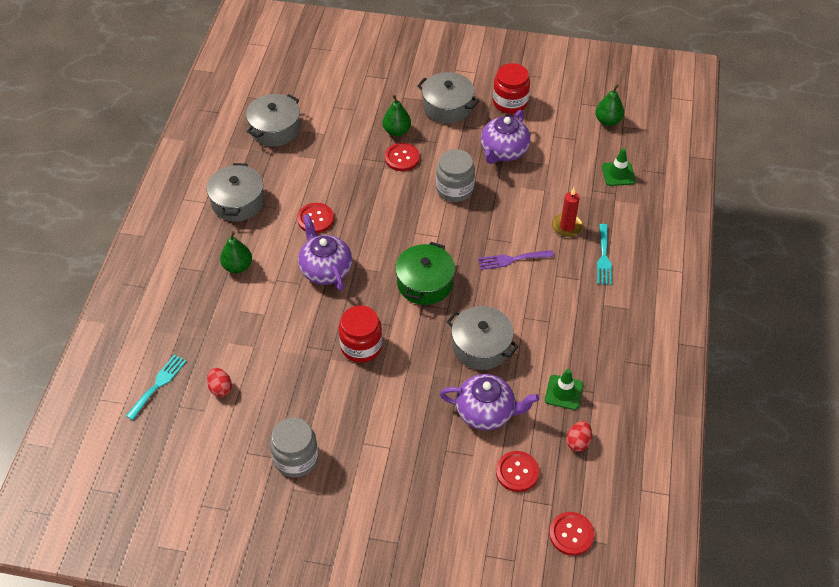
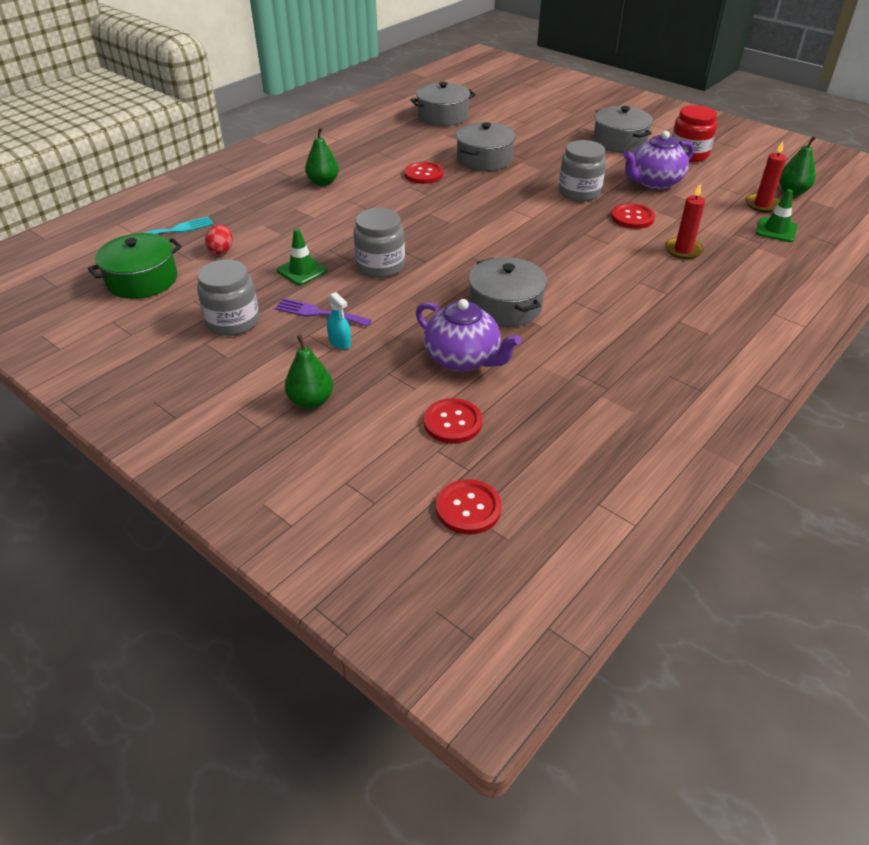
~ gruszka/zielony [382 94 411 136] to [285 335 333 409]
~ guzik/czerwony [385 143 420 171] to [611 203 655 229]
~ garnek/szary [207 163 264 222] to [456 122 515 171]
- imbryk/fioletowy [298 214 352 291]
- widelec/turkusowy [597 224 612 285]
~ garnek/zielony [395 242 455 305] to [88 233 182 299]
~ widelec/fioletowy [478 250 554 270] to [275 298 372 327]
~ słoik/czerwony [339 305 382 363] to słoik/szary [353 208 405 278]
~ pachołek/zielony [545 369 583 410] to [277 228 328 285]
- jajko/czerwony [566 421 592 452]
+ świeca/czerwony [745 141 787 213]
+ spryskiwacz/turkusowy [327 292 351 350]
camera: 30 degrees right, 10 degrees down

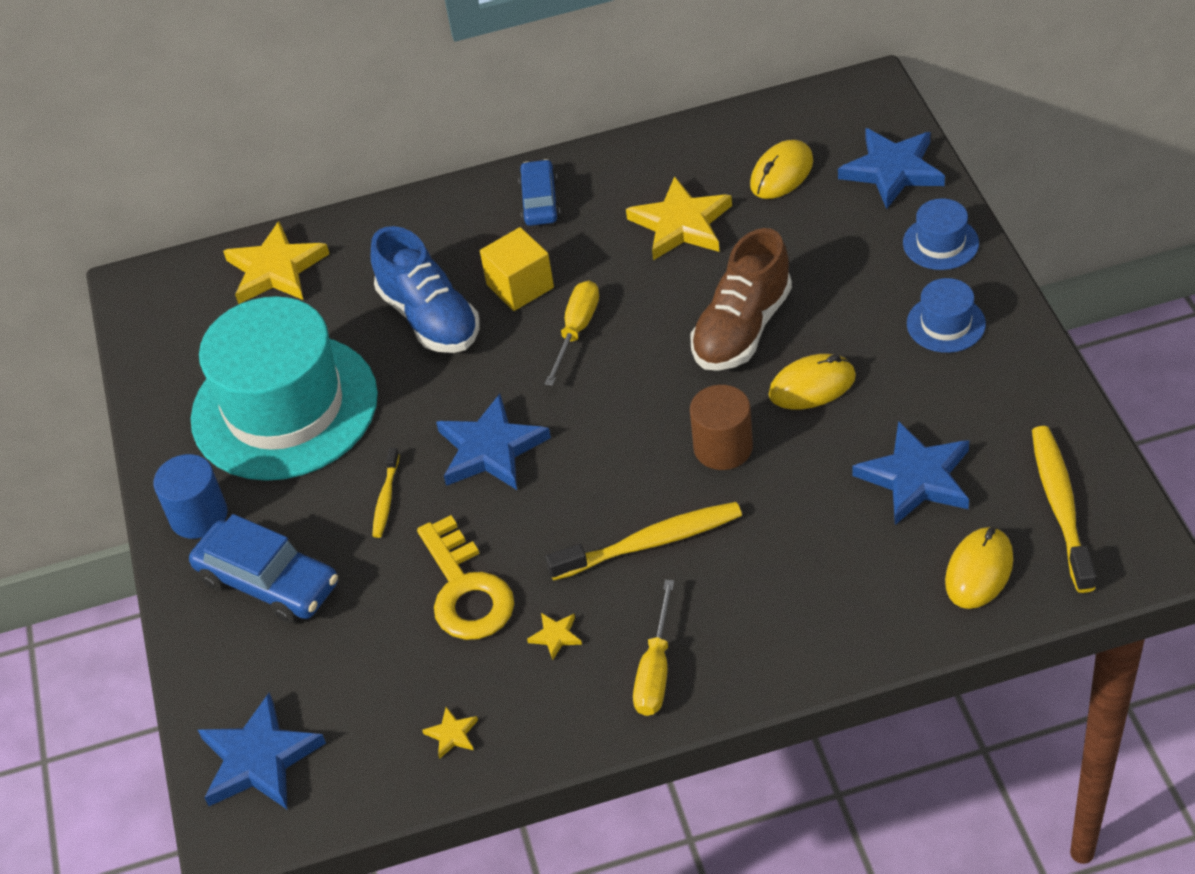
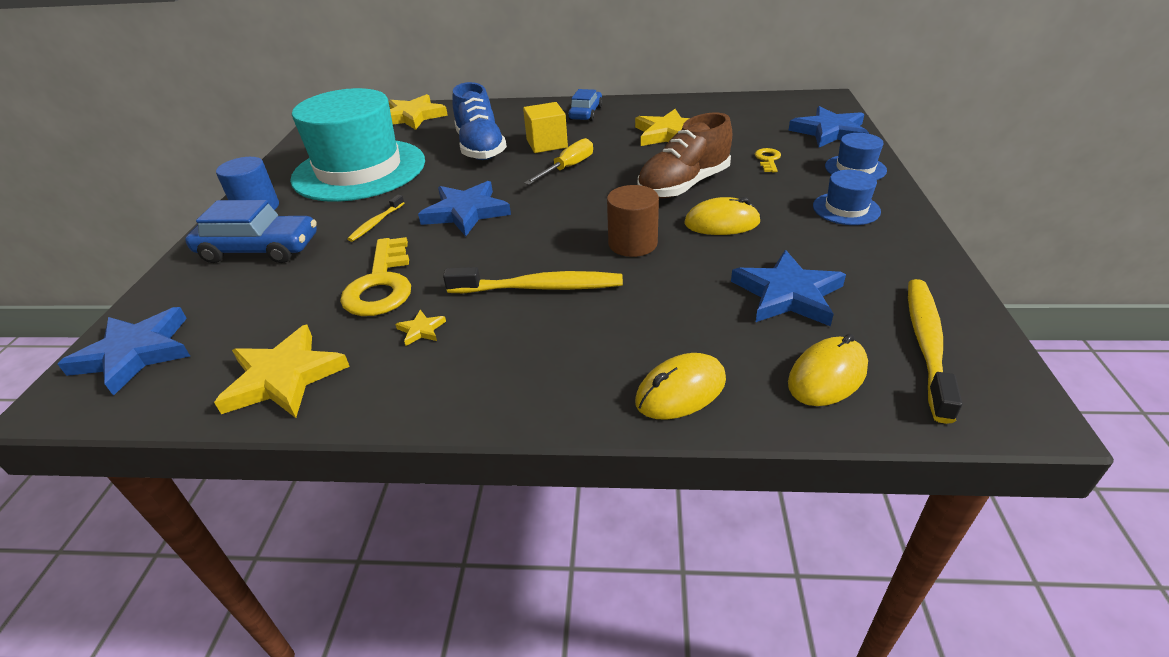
~ myszka/żółty [750 140 813 199] to [635 353 726 420]
~ samochód/niebieski [189 514 338 623] = [185 200 317 263] 45 degrees counterclockwise
- śrubokręt/żółty [633 580 674 716]
~ gwiazda/żółty [422 707 478 759] = [214 325 350 418] x2.30
+ klucz/żółty [755 148 781 172]
camera: 15 degrees right, 10 degrees down

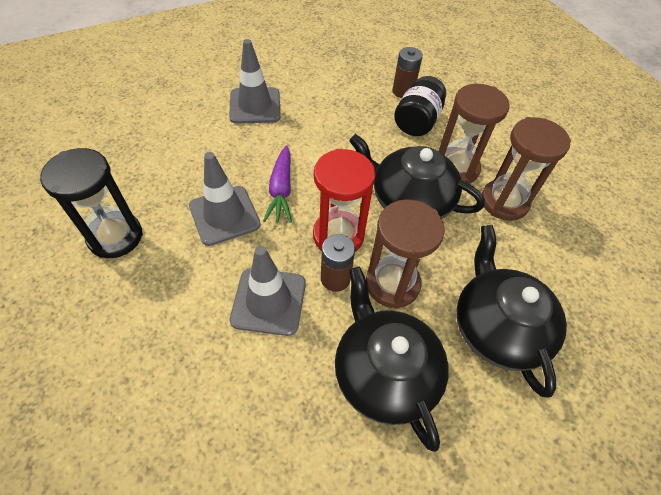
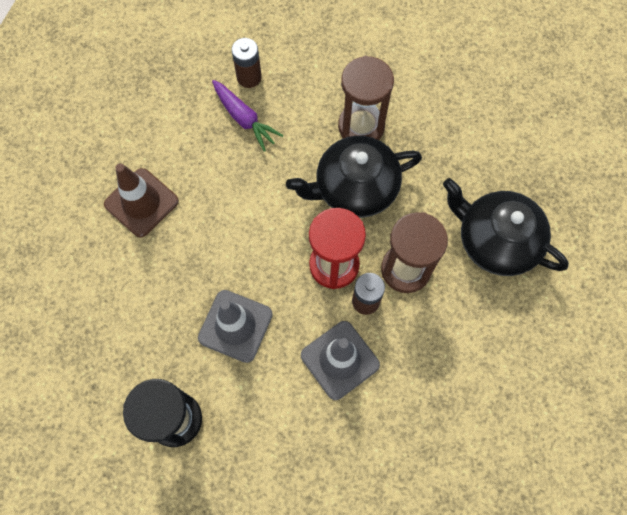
~ pachołek/szary [229 39 281 124] to pachołek/brązowy [104 163 179 237]
- słoik/czarny [394 76 446 136]
- klepsydra/brązowy [482 117 571 221]
~ marchewka/fioletowy [263 145 292 223] to [212 80 284 152]
- imbryk/czarny [335 267 449 452]
camera: 40 degrees left, 15 degrees up

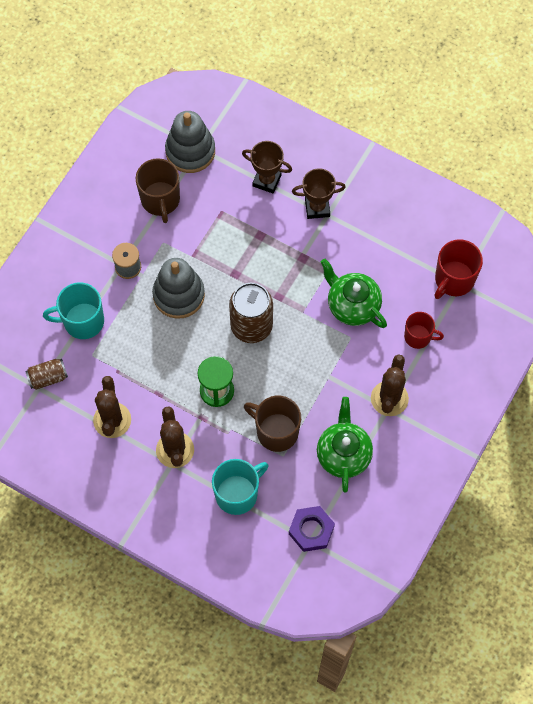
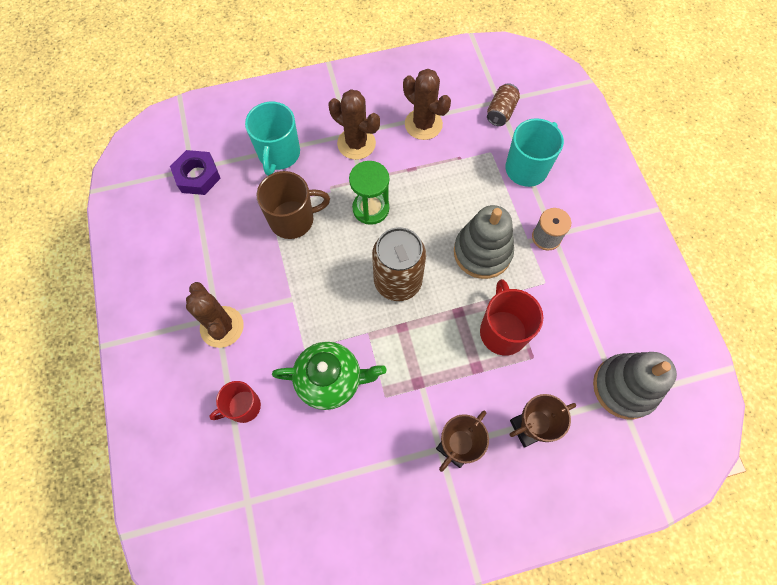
- kubek/brązowy [136 158 180 223]
~ kubek/czerwony [435 239 483 299] to [480 279 543 356]
- imbryk/zielony [317 397 373 493]
camera: 135 degrees right, 0 degrees up

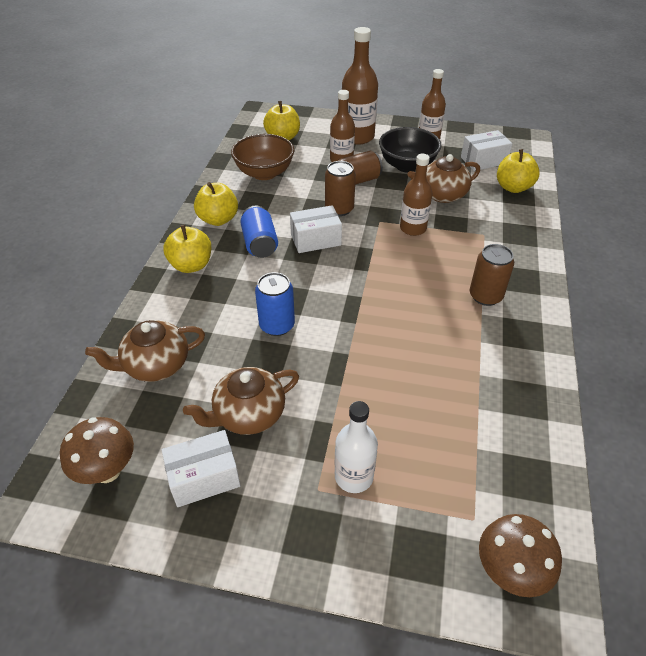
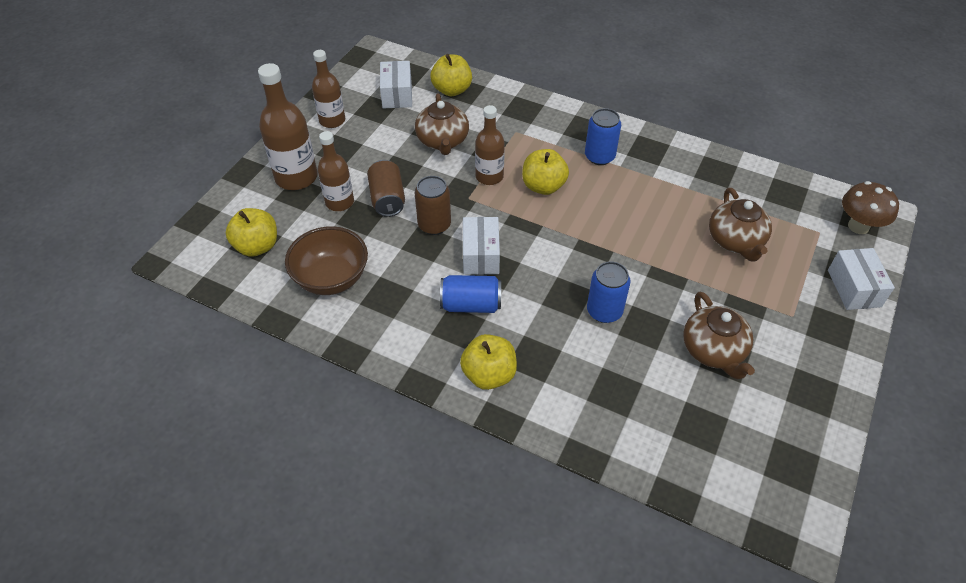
- miska/czarny [379 127 442 173]
~ jabłko/żółty [194 182 238 226] to [522 149 569 195]
~ puszka/brązowy [470 244 514 306] to puszka/niebieski [585 108 621 165]
~ imbryk/brązowy [85 320 205 382] to [709 188 772 262]
- butelka/biały [335 401 378 493]
- grzyb/brązowy [60 417 134 484]
~ pudełko/biały [161 430 240 507] to [828 248 895 310]
camera: 75 degrees left, 5 degrees up

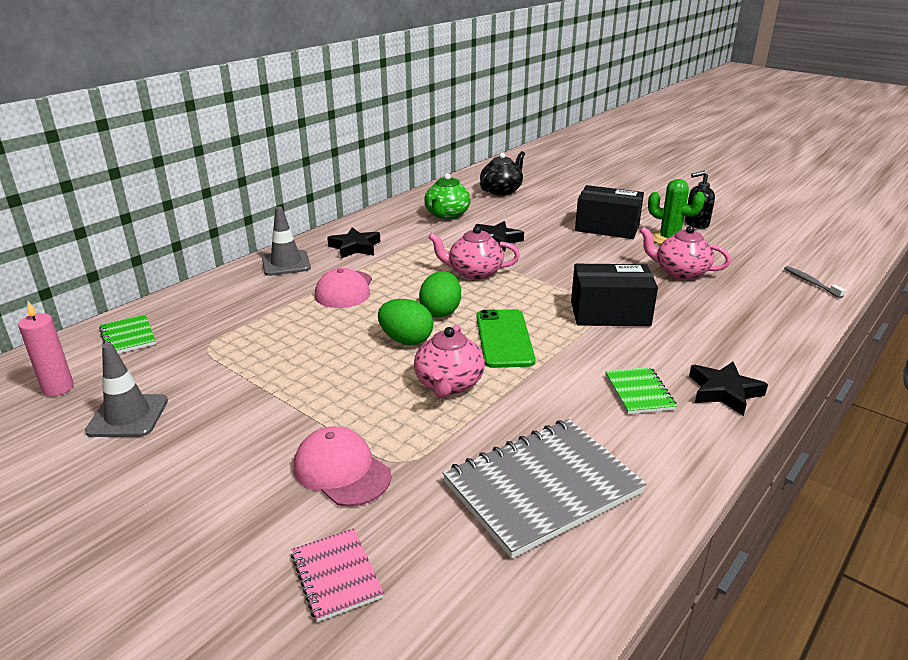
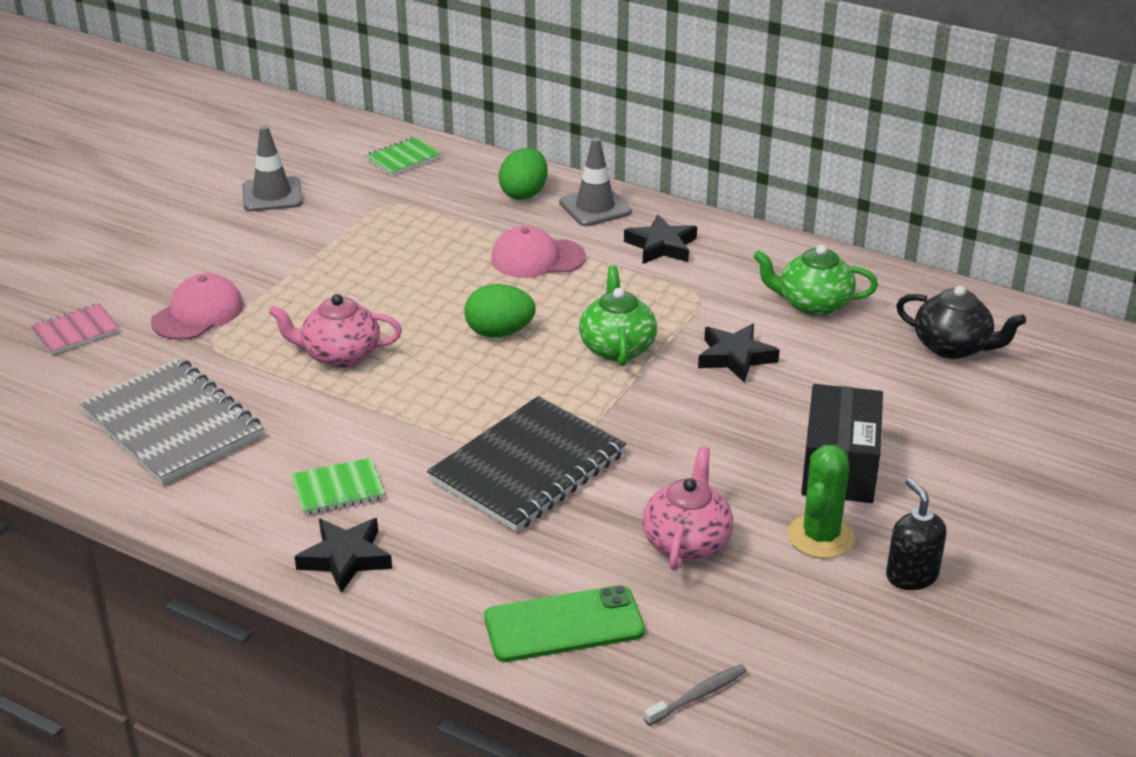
~ imbryk/różowy [428 226 520 280] to imbryk/zielony [579 265 657 366]
~ pudełko/czarny [571 264 658 326] to zeszyt/czarny [427 396 626 532]
~ jajko/zielony [378 299 433 345] to [498 148 548 200]
- świeca/różowy [18 301 74 396]
~ telefon/zielony [477 309 536 368] to [484 585 645 662]
camera: 80 degrees right, 5 degrees up

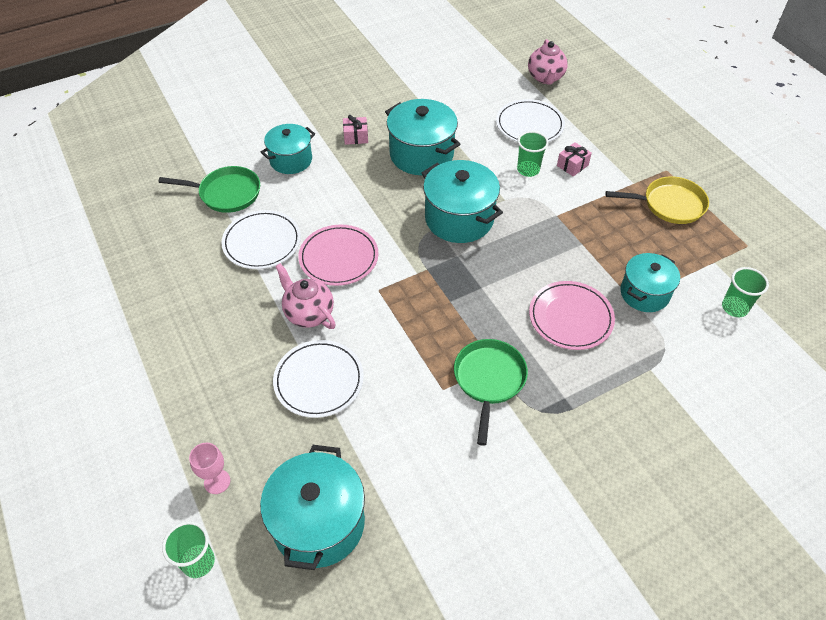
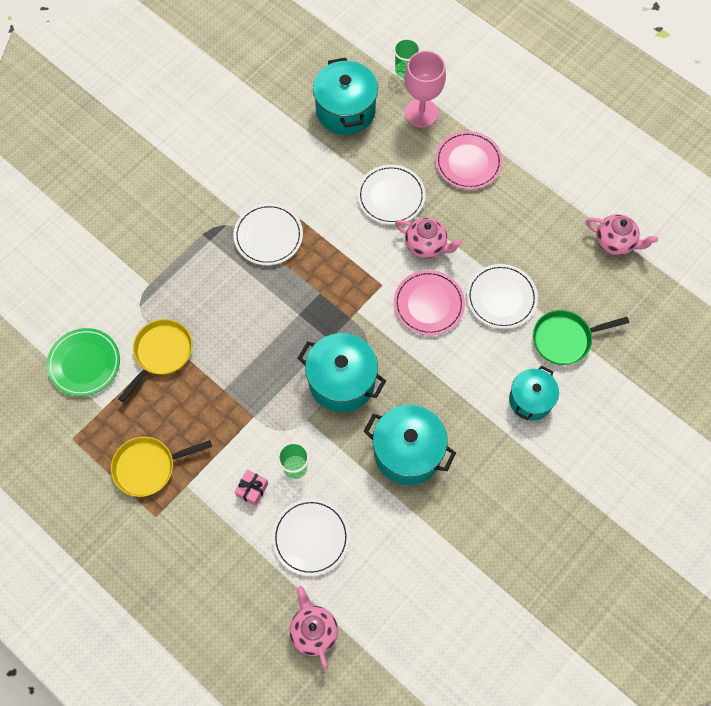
- prezent/różowy [343 115 368 145]
~ garnek/turkusowy [620 253 680 312] to patelnia/żółty [118 319 192 403]
~ szklanka/zielony [722 267 769 317] to talerz/zielony [47 328 120 396]
~ talerz/różowy [529 281 615 350] to [435 131 503 190]
~ patelnia/zielony [454 339 528 446] to talerz/biały [233 203 303 265]
~ kielich/różowy [189 443 230 494] = [405 51 446 127] x1.91
+ imbryk/różowy [586 214 658 255]
camera: 160 degrees right, 15 degrees up

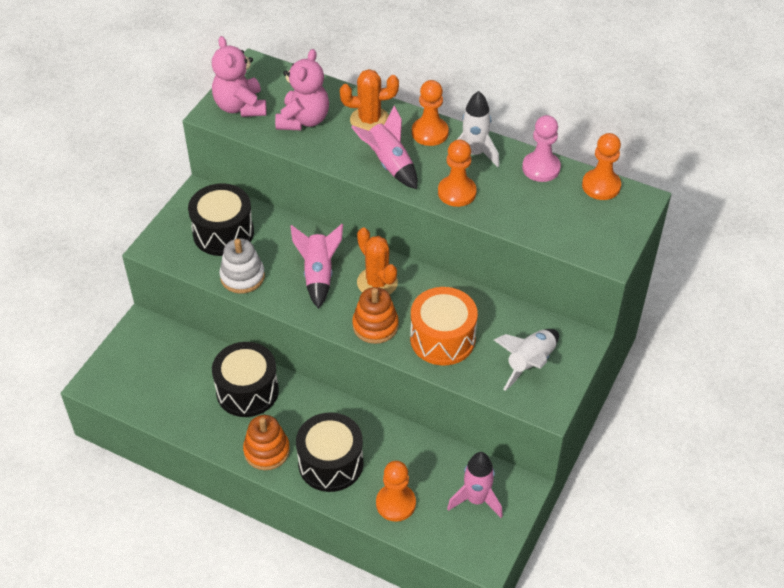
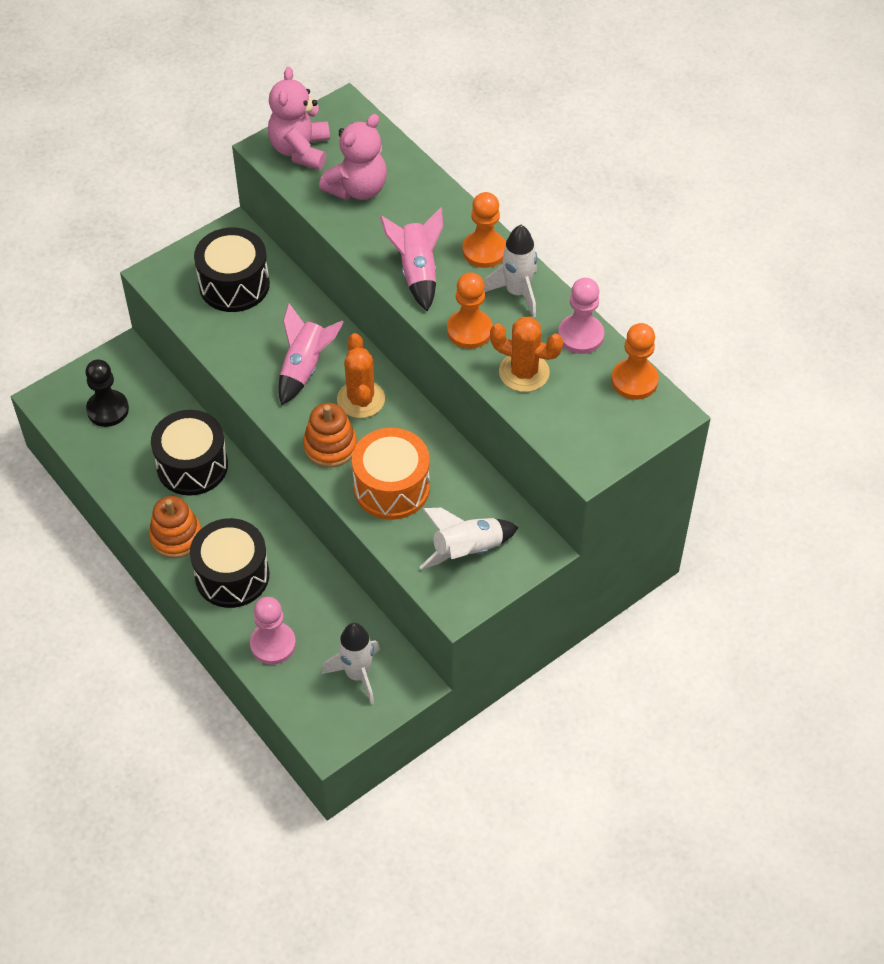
~ kaktus/pomarańczowy [340 69 399 131] to [490 317 563 392]
- zabawka nakładanka/biały [220 238 265 294]
~ rakieta/różowy [447 452 503 518] to rakieta/biały [322 623 380 705]
~ pionek/pomarańczowy [376 461 416 522] to pionek/różowy [250 597 296 665]
+ pionek/czarny [86 359 129 427]
camera: 25 degrees right, 5 degrees up

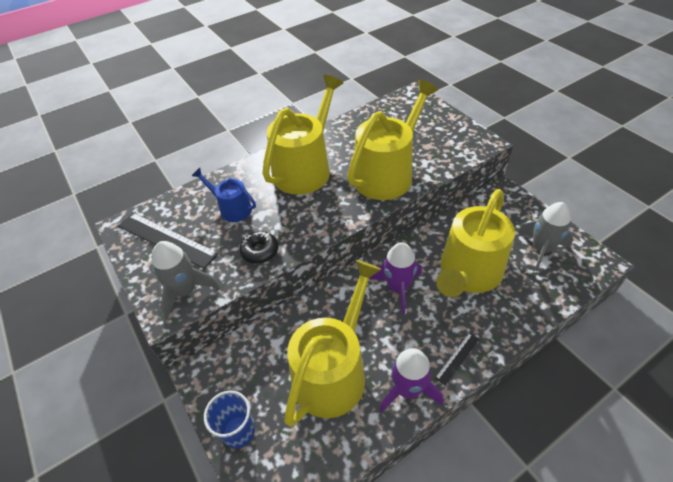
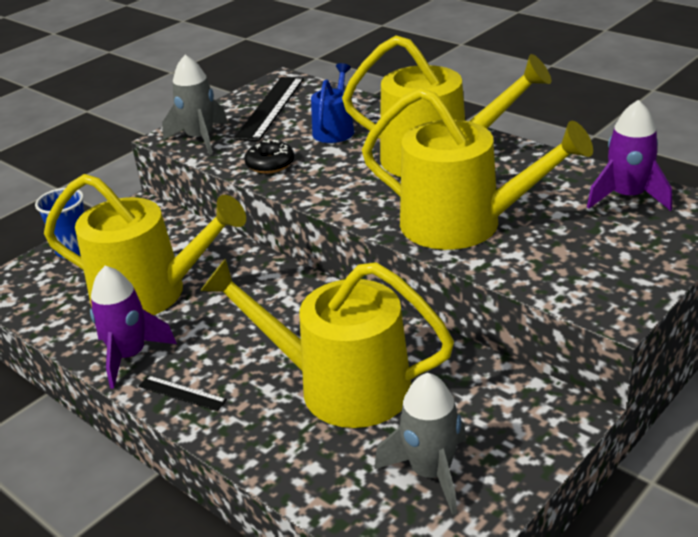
~ rakieta/fioletowy [370 242 422 314] to [587 100 672 211]
camera: 75 degrees right, 15 degrees down

